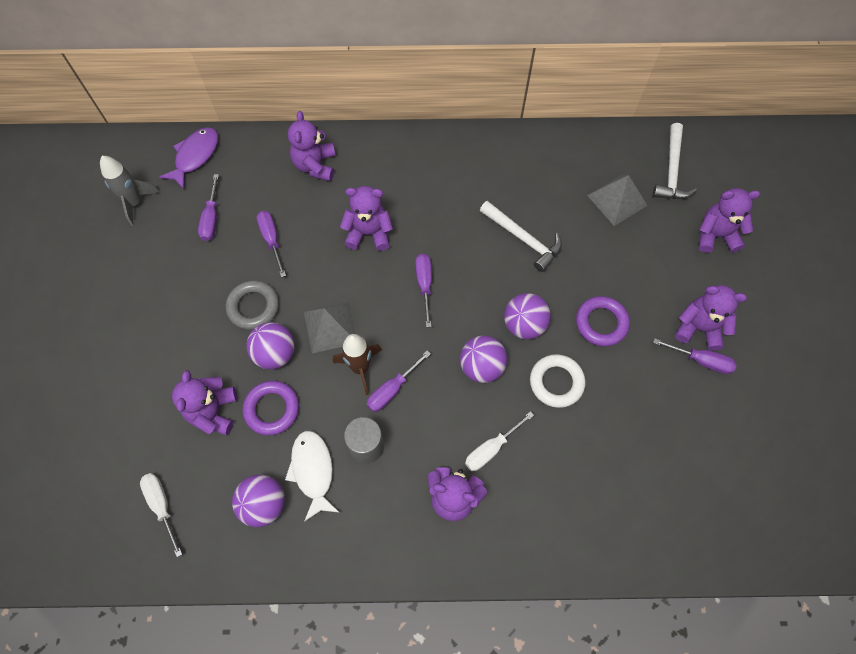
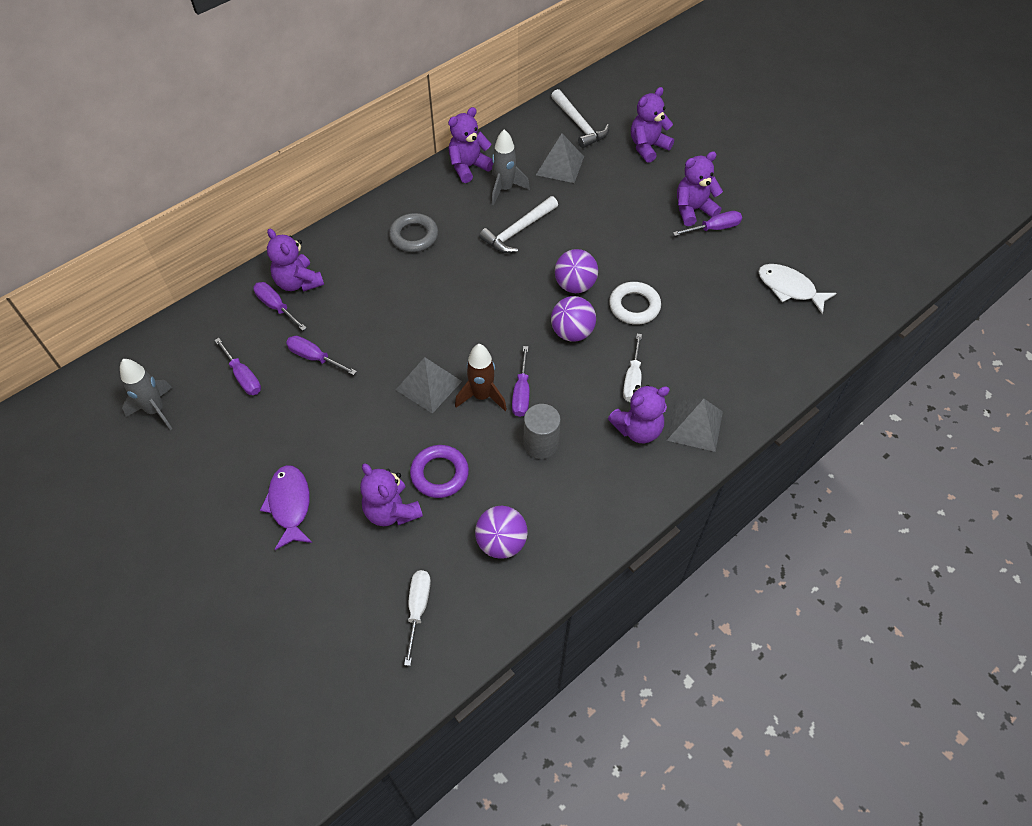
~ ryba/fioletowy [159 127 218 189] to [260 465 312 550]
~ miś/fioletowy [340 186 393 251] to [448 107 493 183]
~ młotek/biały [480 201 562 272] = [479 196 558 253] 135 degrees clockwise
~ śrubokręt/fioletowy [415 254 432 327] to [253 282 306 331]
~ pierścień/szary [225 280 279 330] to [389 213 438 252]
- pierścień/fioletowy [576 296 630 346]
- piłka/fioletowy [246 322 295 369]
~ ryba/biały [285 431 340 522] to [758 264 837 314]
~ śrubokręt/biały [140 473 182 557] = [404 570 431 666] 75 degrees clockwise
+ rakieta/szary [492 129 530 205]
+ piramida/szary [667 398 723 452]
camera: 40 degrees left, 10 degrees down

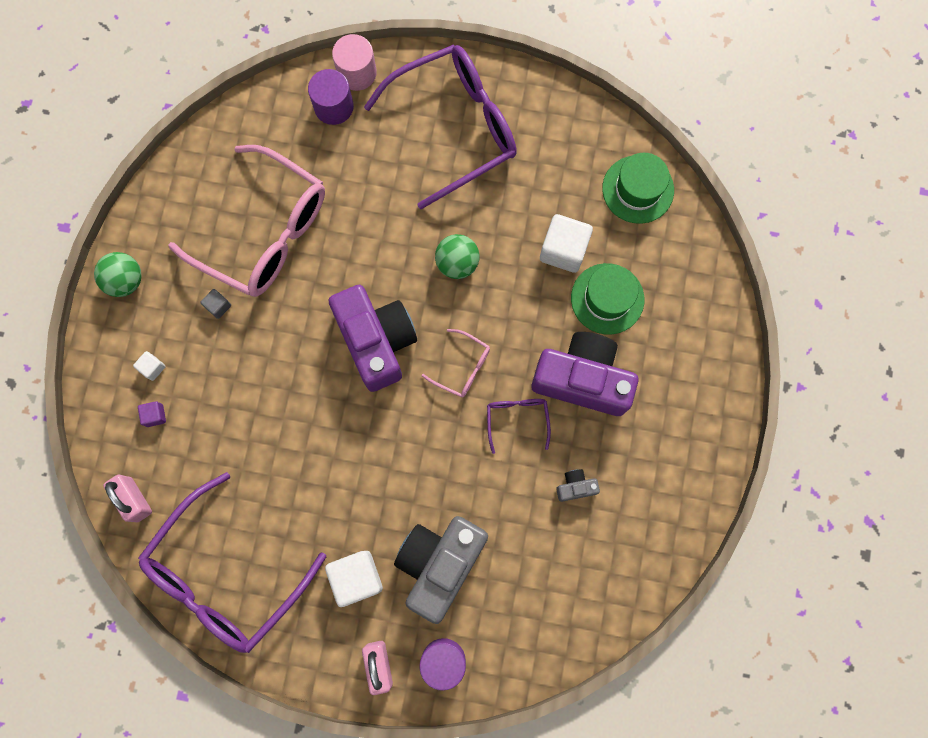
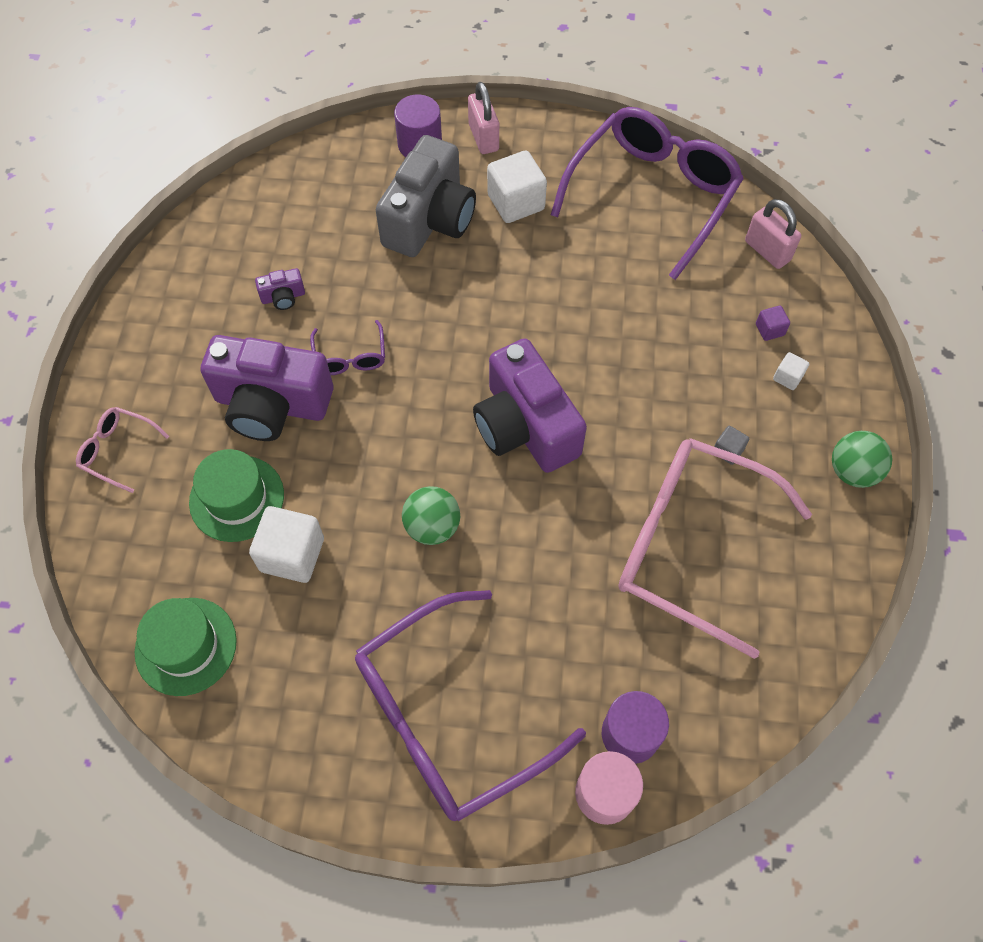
~ okulary/różowy [421 329 490 397] to [76 407 169 493]
~ aparat fotograficzny/szary [556 469 600 502] to aparat fotograficzny/fioletowy [255 268 305 310]
camera: 175 degrees right, 15 degrees down

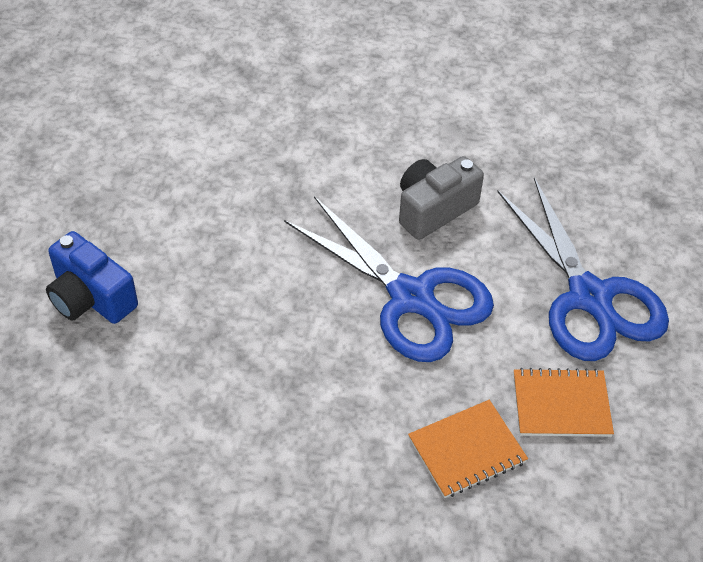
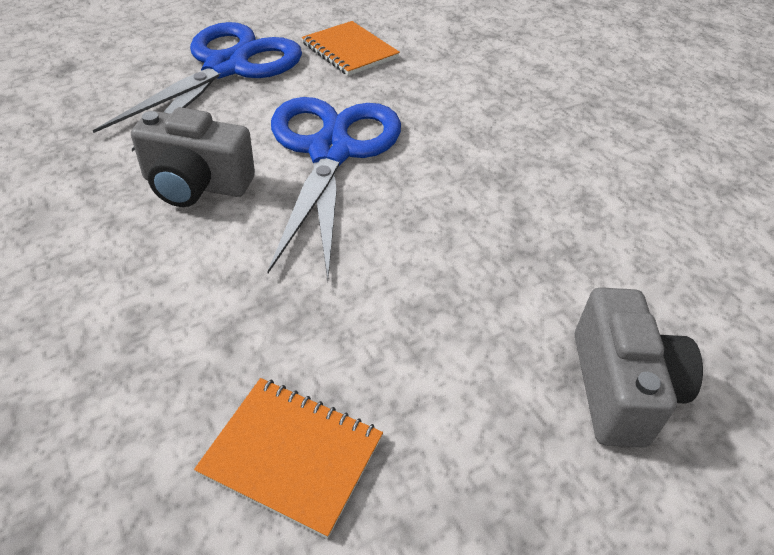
~ aparat fotograficzny/niebieski [46 231 138 324] to aparat fotograficzny/szary [575 287 703 448]
~ zeszyt/pomarańczowy [408 400 528 498] to [194 378 383 539]
camera: 130 degrees left, 5 degrees down

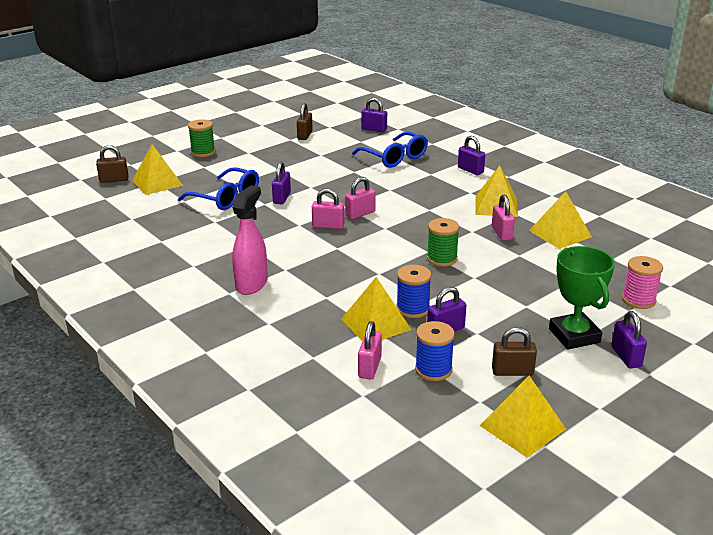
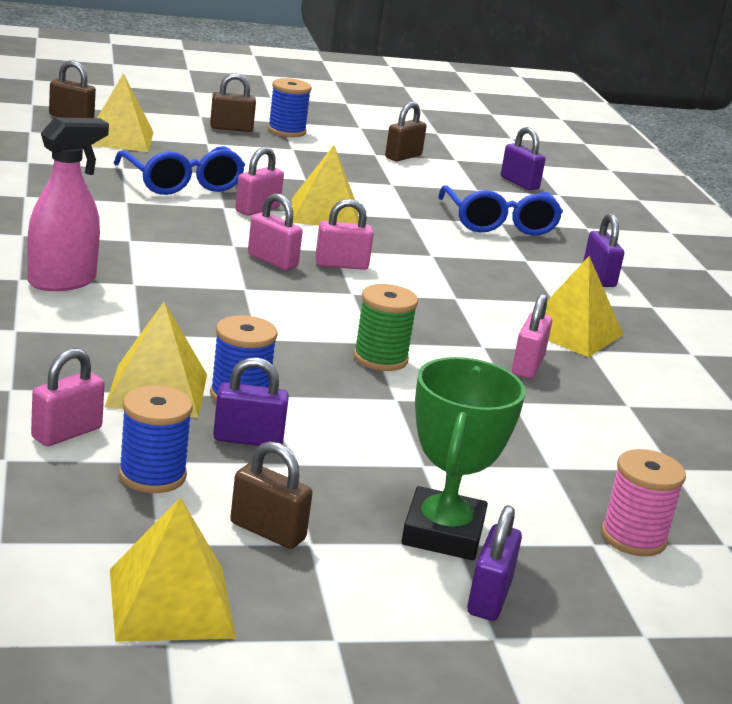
~ szpulka/zielony [188 119 215 157] to kłódka/brązowy [210 73 256 132]
~ kłódka/fioletowy [272 162 291 204] to kłódka/różowy [235 147 284 216]
~ piramida/żółty [529 191 592 249] to [292 145 359 226]
+ szpulka/niebieski [268 78 312 137]
camera: 25 degrees right, 5 degrees down

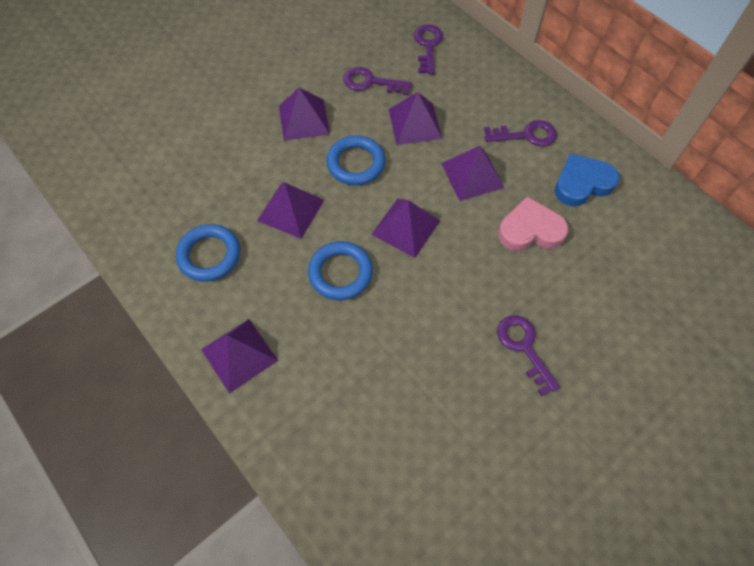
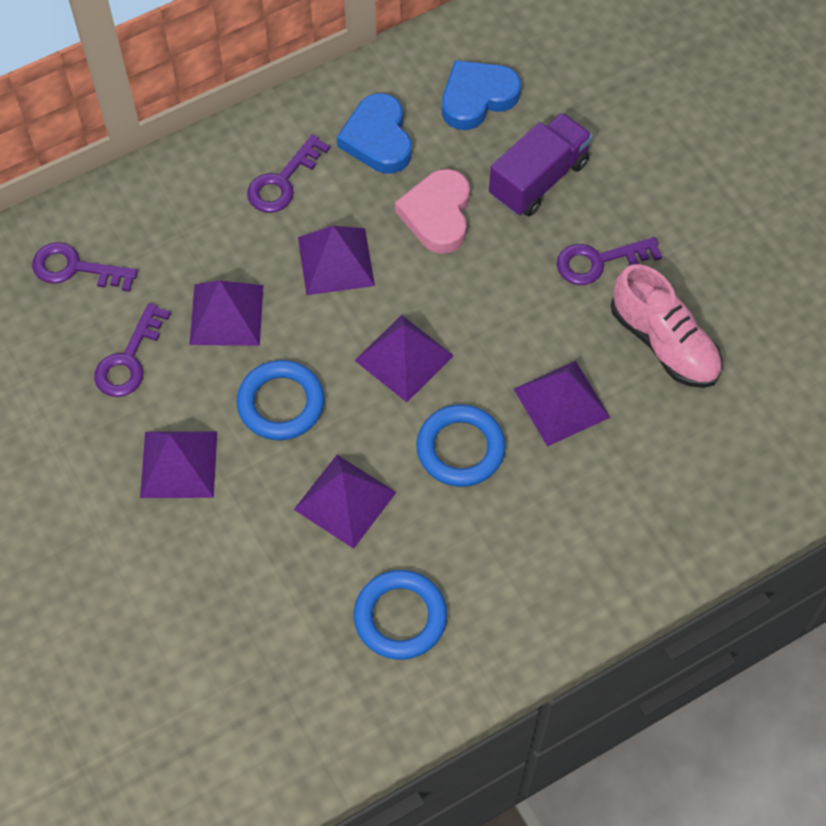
~ klucz/fioletowy [484 120 557 146] = [247 134 330 213] 150 degrees counterclockwise
~ piramida/fioletowy [201 319 278 393] to [514 361 611 447]
+ serce/niebieski [442 60 521 130]
+ ciężarówka/fioletowy [489 113 593 216]
+ but/różowy [611 264 722 388]
camera: 80 degrees left, 0 degrees up

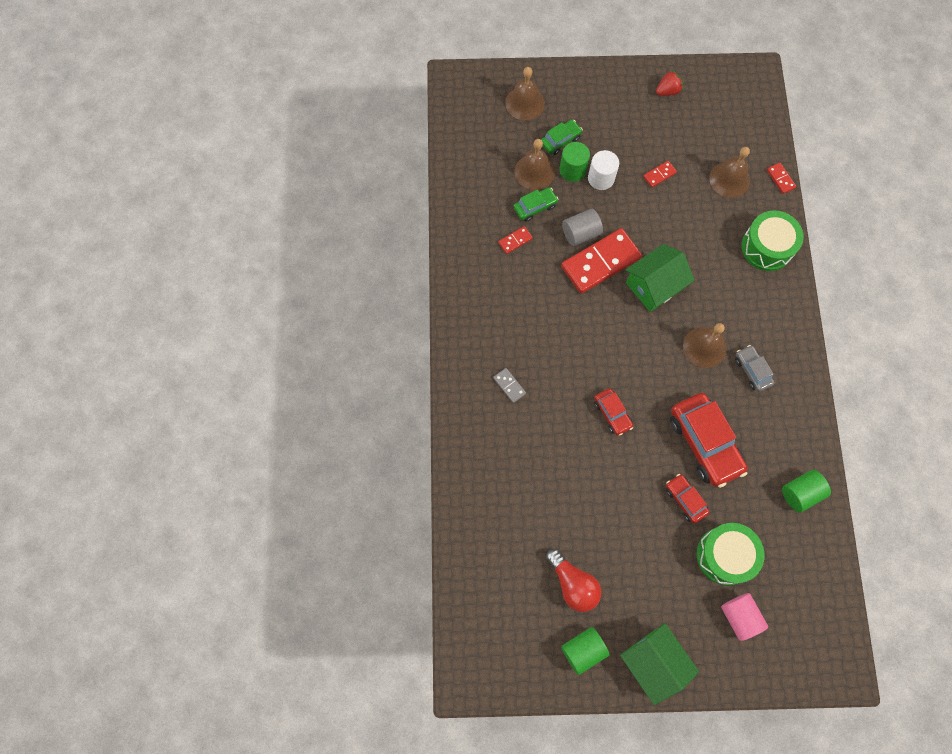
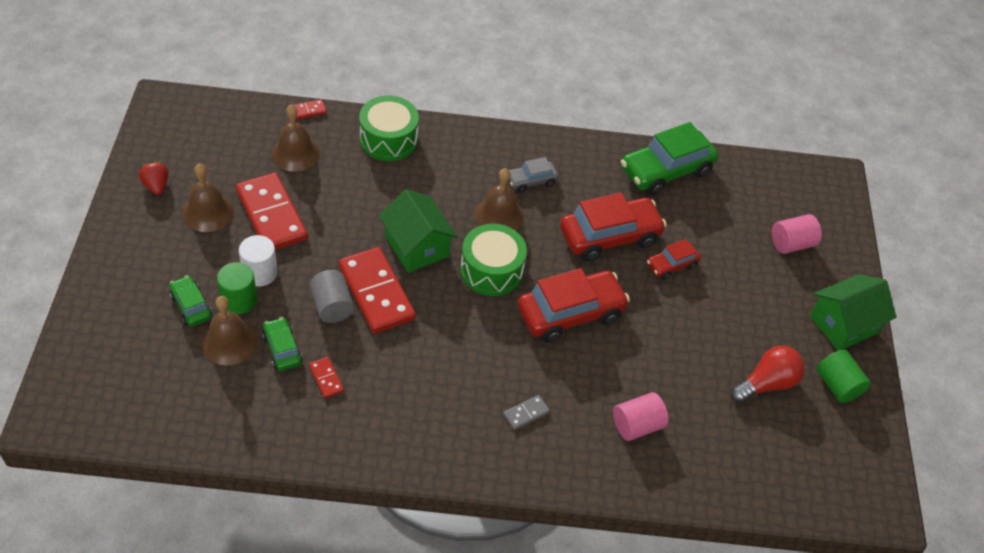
~ dzwonek/brązowy [505 67 545 120] to [182 164 234 232]
~ kostka domina/czerwony [643 161 677 187] = [236 173 308 250] x2.31
~ samochód/czerwony [594 388 633 436] = [518 268 630 343] x1.93
~ walec/zielony [782 470 831 513] to samochód/zielony [621 122 718 195]
~ bęben/zielony [696 523 765 585] to [460 224 527 296]
+ walec/różowy [613 392 669 441]
camera: 90 degrees left, 20 degrees down

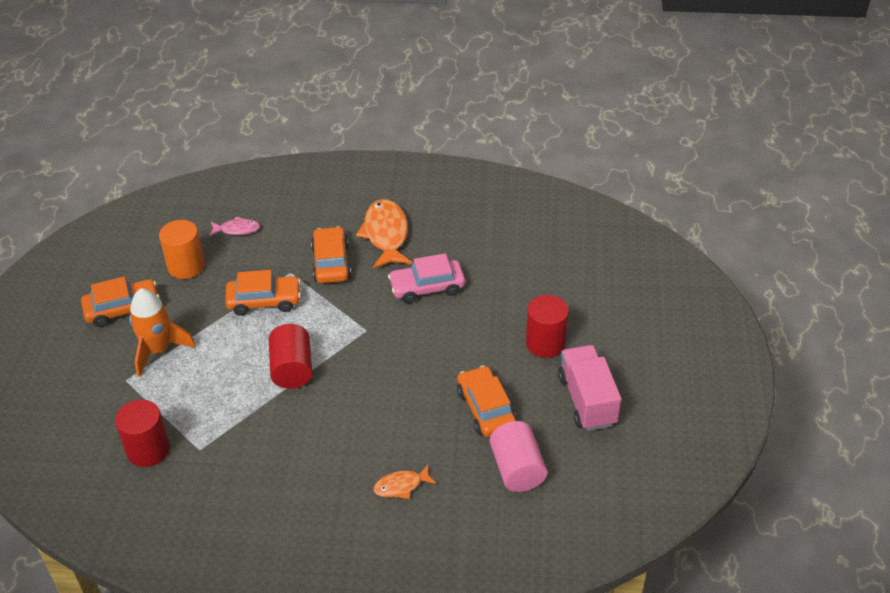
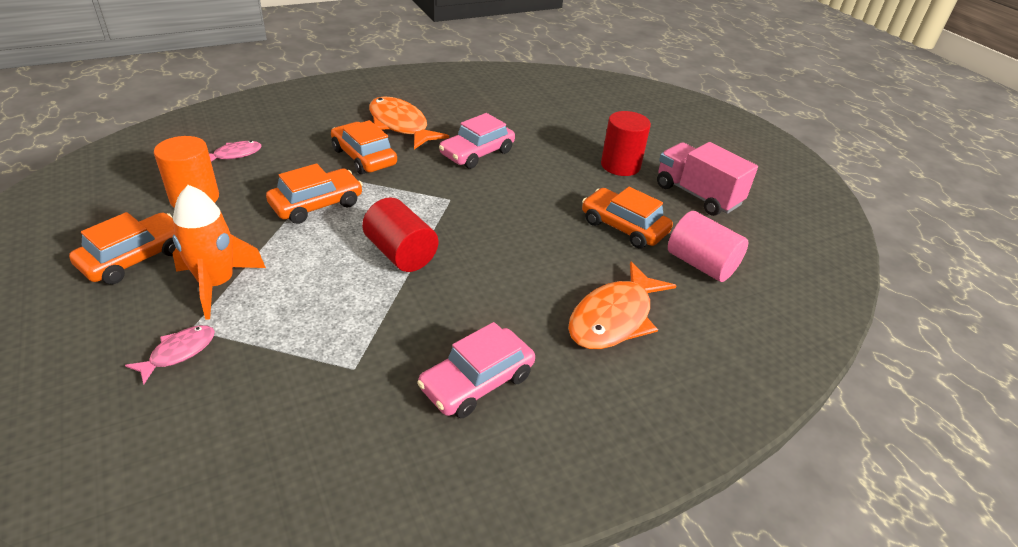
- walec/czerwony [115 399 170 467]
~ ryba/pomarańczowy [373 465 437 499] = [568 262 676 349] x1.89
+ samochód/różowy [417 322 535 418]
+ ryba/różowy [125 325 215 384]
camera: 35 degrees left, 5 degrees down

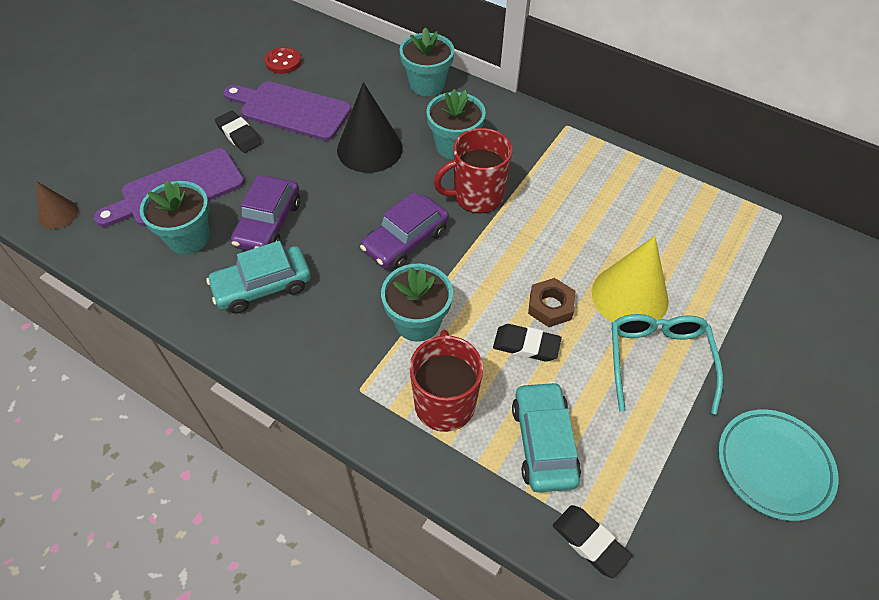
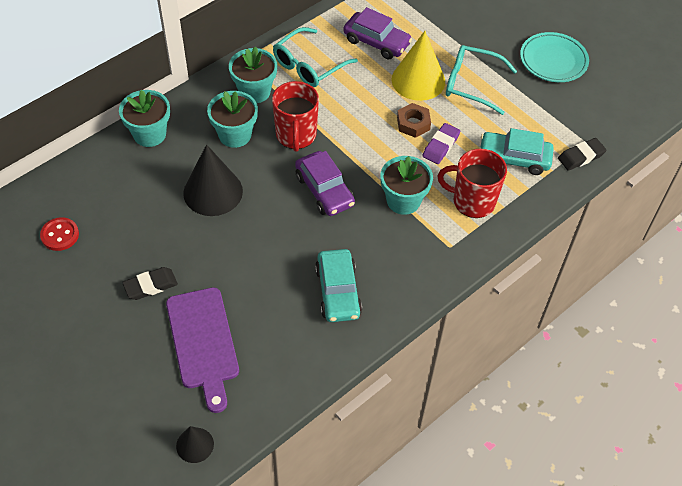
- deska do krojenia/fioletowy [223 81 351 141]
~ samochód/fioletowy [231 176 300 251] to [343 7 412 59]
~ stożek/brązowy [36 181 78 229] to stożek/czarny [176 426 214 463]
~ doniczka/turkusowy [140 181 210 254] to [229 47 277 103]
~ gumka do mazania/czarny [493 324 562 362] to gumka do mazania/fioletowy [422 123 460 164]
+ okulary/turkusowy [273 27 358 87]
camera: 75 degrees left, 0 degrees up

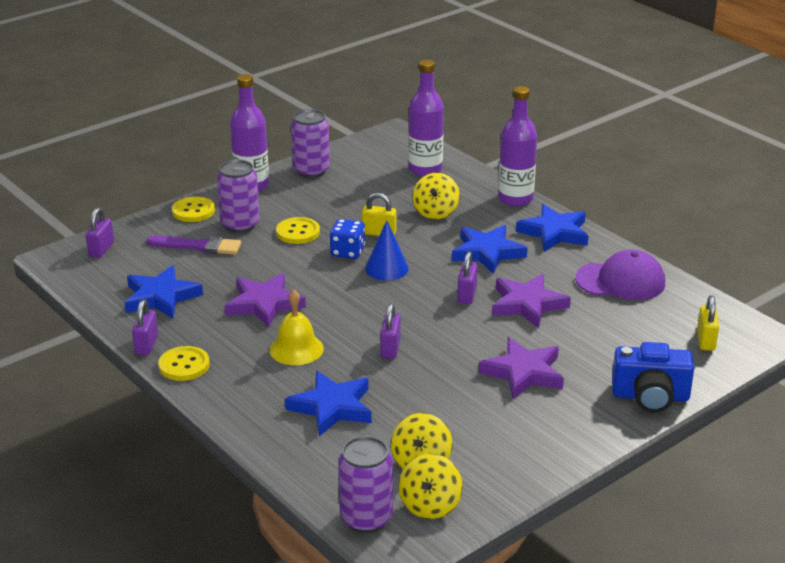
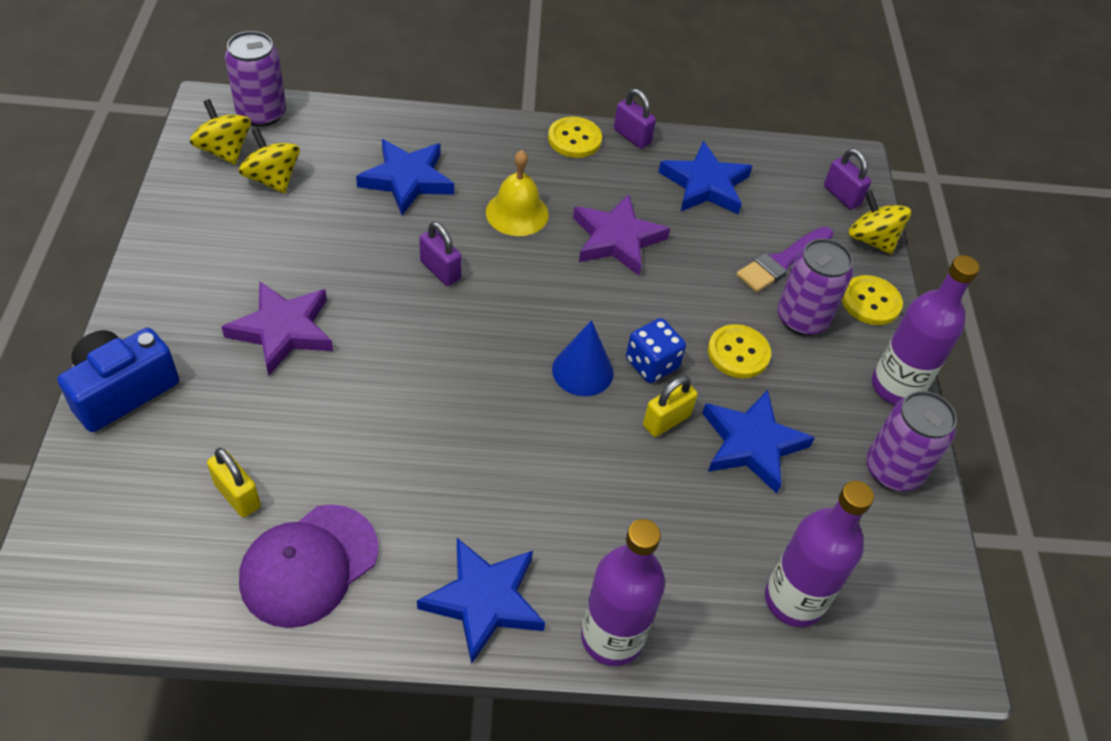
~ bączek/żółty [412 173 460 219] to [848 191 911 255]
~ gwiazda/niebieski [452 225 528 274] to [702 390 815 494]
- kłódka/fioletowy [457 251 478 304]
- gwiazda/fioletowy [492 274 571 328]
~ kłódka/żółty [697 295 719 351] to [207 448 261 517]
camera: 125 degrees right, 20 degrees up

